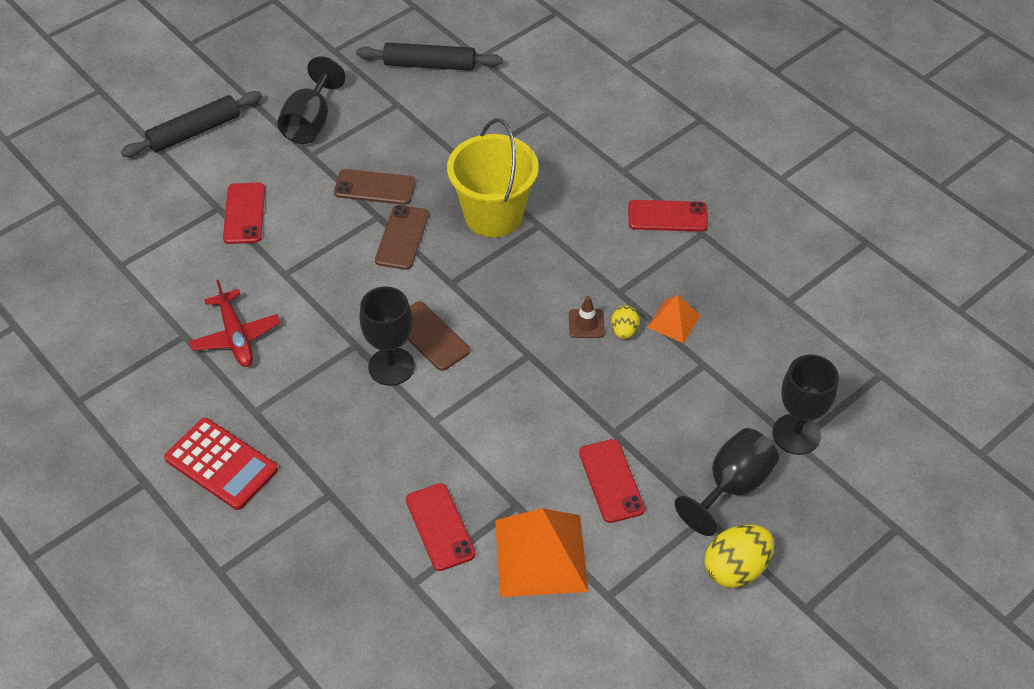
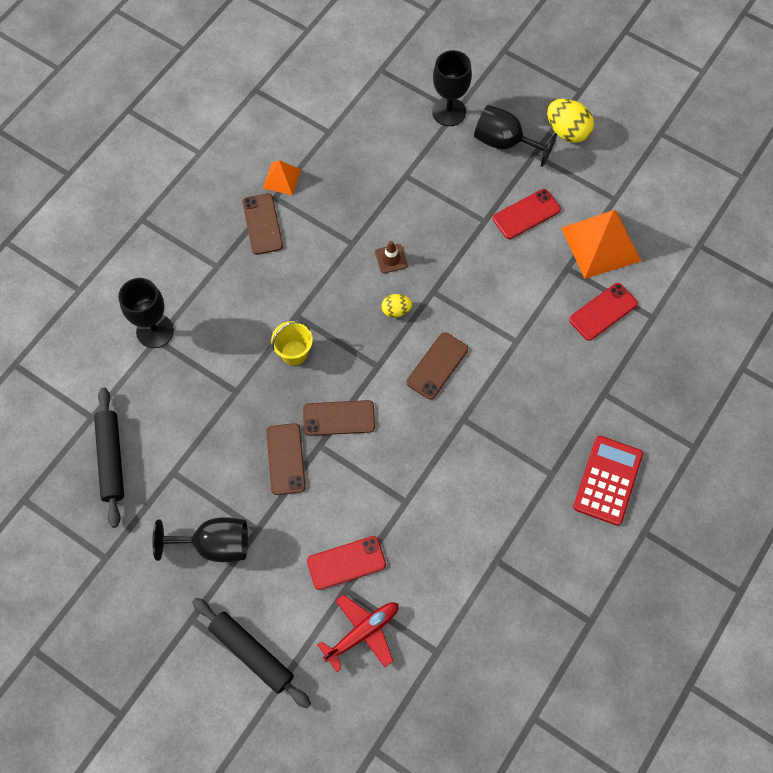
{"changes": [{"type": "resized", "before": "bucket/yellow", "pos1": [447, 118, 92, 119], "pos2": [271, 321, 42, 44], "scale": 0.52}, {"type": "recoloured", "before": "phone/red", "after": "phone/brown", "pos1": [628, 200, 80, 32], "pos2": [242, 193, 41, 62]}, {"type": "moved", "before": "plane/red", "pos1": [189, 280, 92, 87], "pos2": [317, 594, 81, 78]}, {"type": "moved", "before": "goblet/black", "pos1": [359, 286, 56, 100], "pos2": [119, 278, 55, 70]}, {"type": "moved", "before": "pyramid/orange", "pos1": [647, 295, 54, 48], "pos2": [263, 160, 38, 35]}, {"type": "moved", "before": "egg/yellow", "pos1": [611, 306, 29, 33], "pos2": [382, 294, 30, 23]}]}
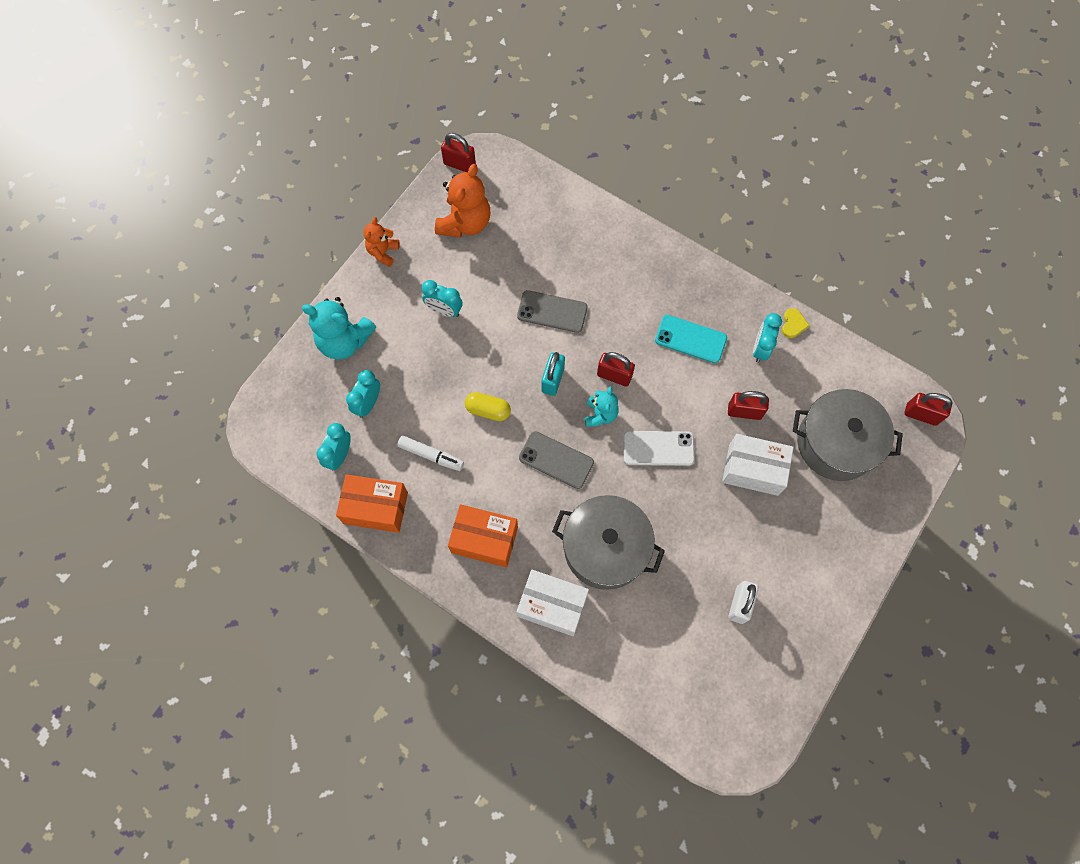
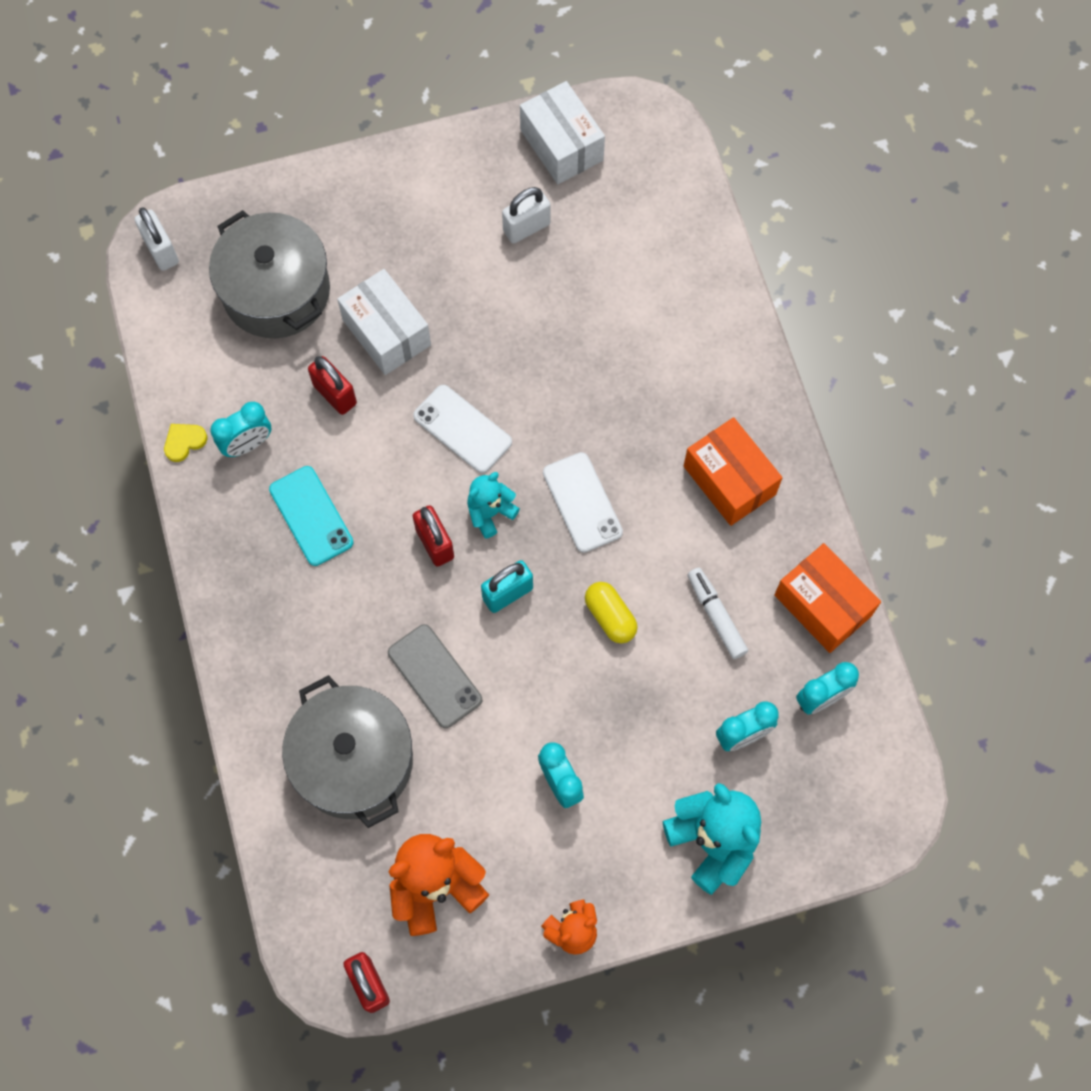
{"changes": [{"type": "recoloured", "before": "padlock/red", "after": "padlock/white", "pos1": [904, 393, 49, 33], "pos2": [135, 207, 44, 64]}, {"type": "recoloured", "before": "phone/grey", "after": "phone/white", "pos1": [519, 431, 75, 58], "pos2": [543, 452, 80, 101]}, {"type": "moved", "before": "pot/grey", "pos1": [552, 495, 113, 95], "pos2": [282, 675, 131, 153]}, {"type": "moved", "before": "box/white", "pos1": [517, 570, 72, 66], "pos2": [520, 81, 85, 103]}]}
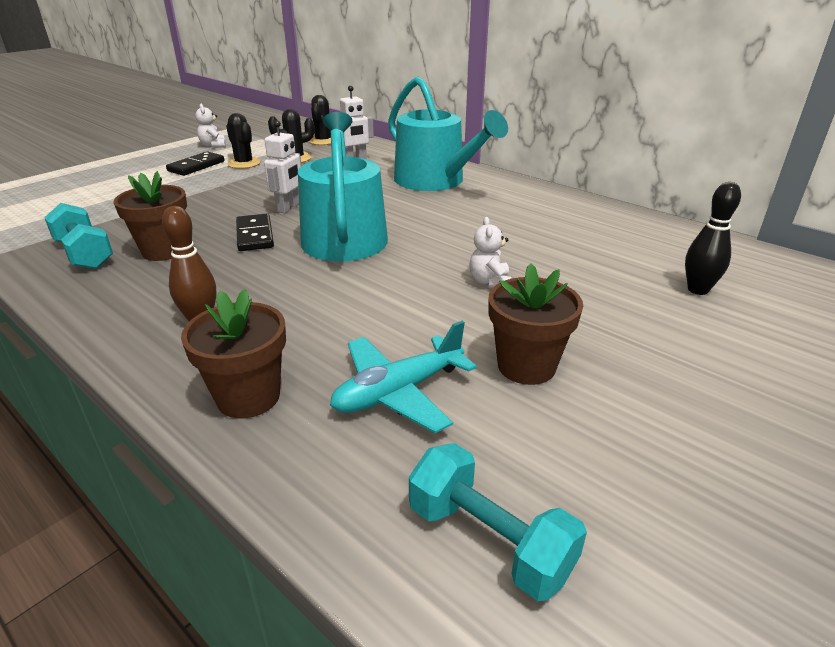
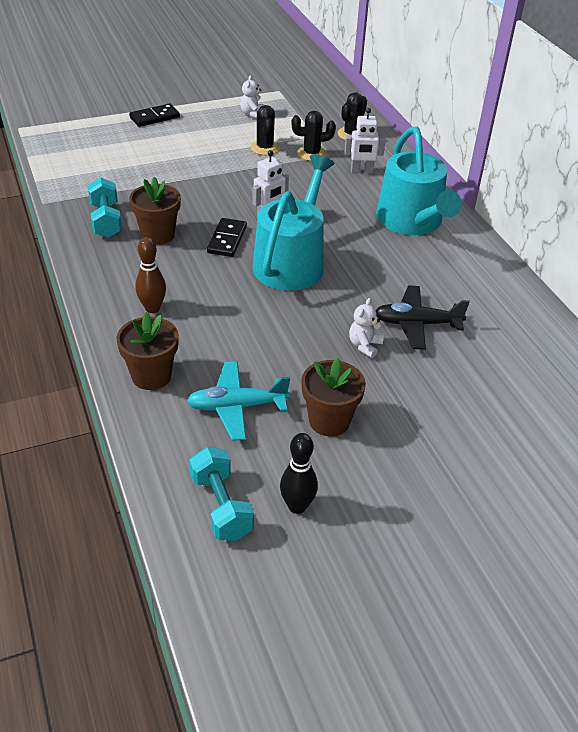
{"changes": [{"type": "moved", "before": "domino/black", "pos1": [166, 152, 59, 24], "pos2": [129, 103, 51, 24]}, {"type": "moved", "before": "bowling pin/black", "pos1": [685, 182, 56, 113], "pos2": [280, 433, 38, 81]}, {"type": "added", "after": "plane/black", "pos2": [376, 285, 94, 65]}]}
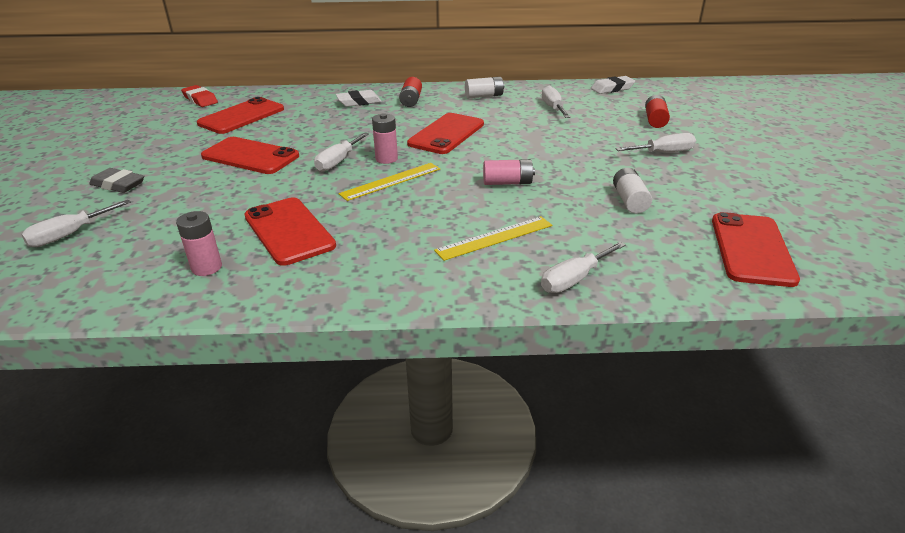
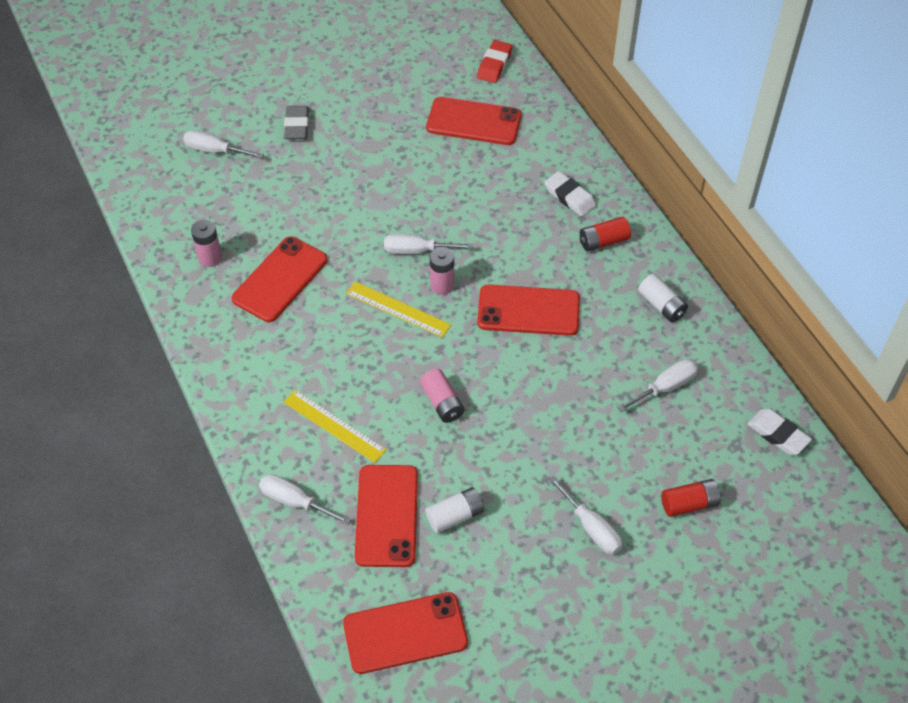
{"changes": [{"type": "moved", "before": "phone/red", "pos1": [201, 137, 98, 37], "pos2": [355, 465, 63, 102]}]}
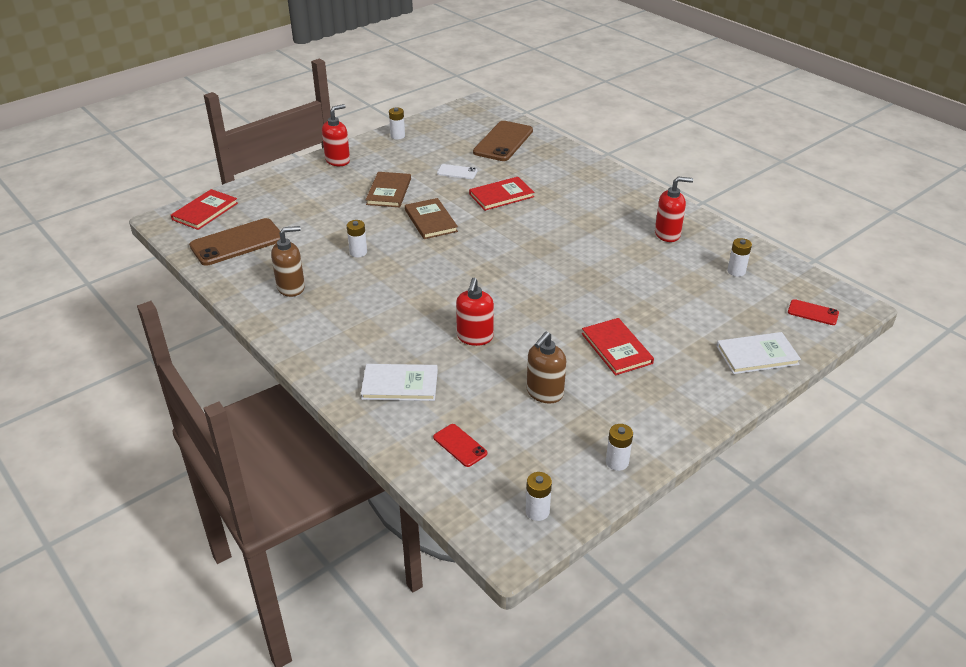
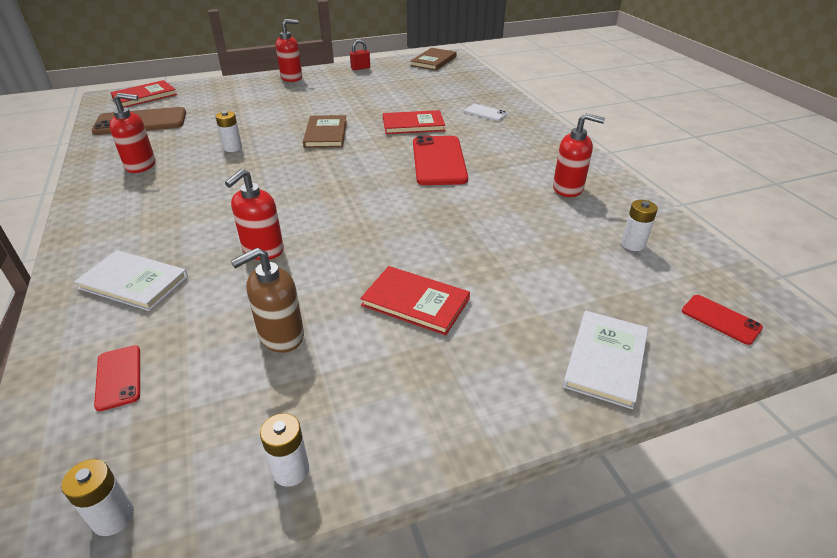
{"changes": [{"type": "replaced", "before": "battery/white", "after": "padlock/red", "pos1": [389, 108, 16, 32], "pos2": [350, 39, 20, 31]}, {"type": "removed", "before": "phone/brown", "pos1": [473, 121, 60, 40]}, {"type": "moved", "before": "phone/white", "pos1": [437, 164, 41, 15], "pos2": [464, 104, 44, 17]}, {"type": "moved", "before": "book/brown", "pos1": [366, 172, 45, 35], "pos2": [410, 48, 47, 22]}, {"type": "recoloured", "before": "soap dispenser/brown", "after": "soap dispenser/red", "pos1": [271, 226, 34, 71], "pos2": [109, 93, 46, 80]}, {"type": "turned", "before": "book/red", "pos1": [582, 318, 72, 57], "pos2": [360, 266, 110, 69], "turn": -60}, {"type": "turned", "before": "book/white", "pos1": [716, 332, 85, 42], "pos2": [563, 311, 85, 98], "turn": -75}, {"type": "added", "after": "phone/red", "pos2": [413, 136, 55, 49]}]}
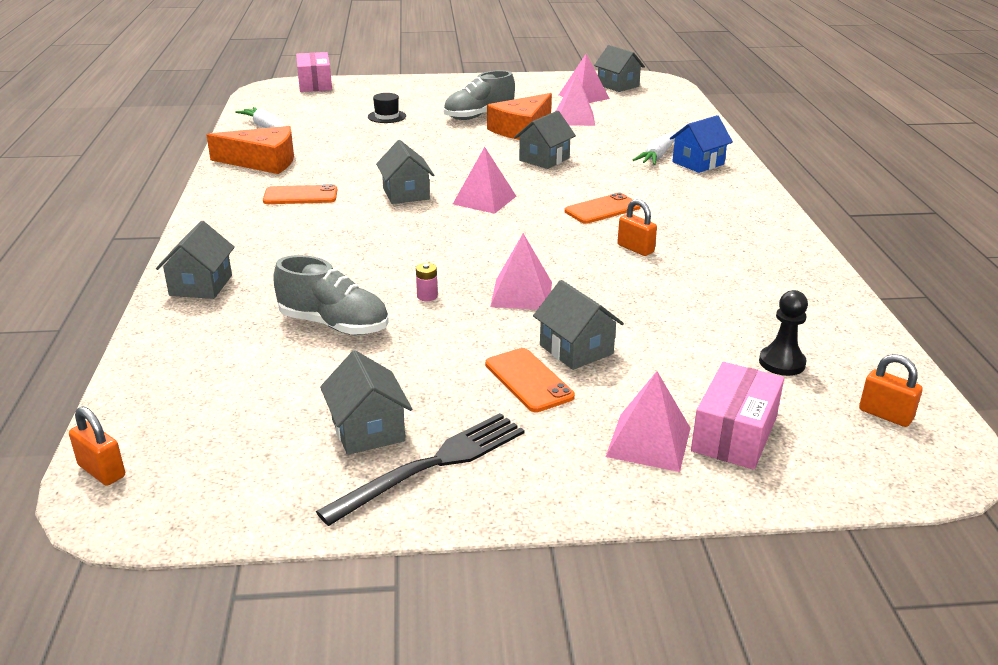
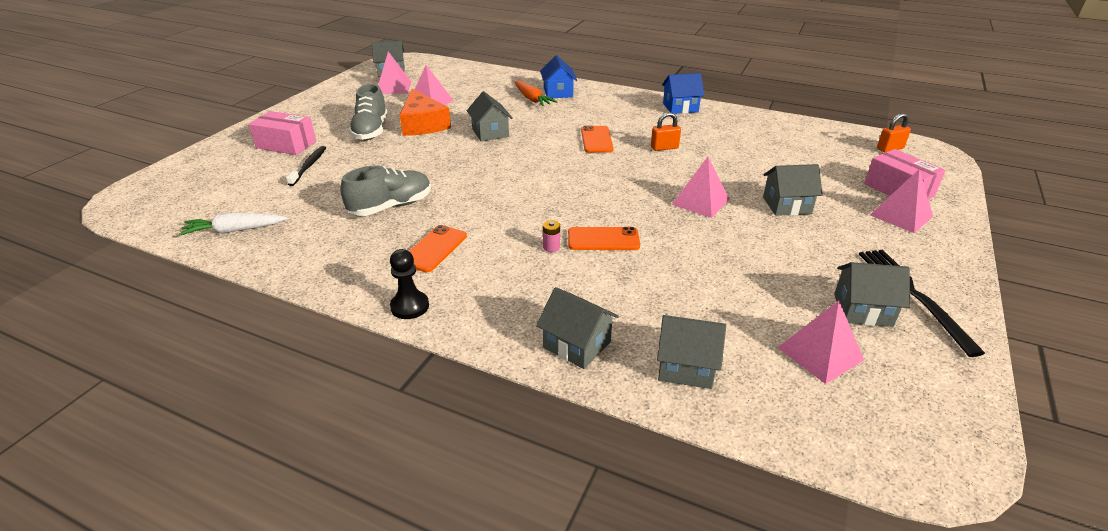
{"changes": [{"type": "moved", "before": "box/pink", "pos1": [296, 52, 36, 40], "pos2": [249, 111, 67, 44]}, {"type": "replaced", "before": "hat/black", "after": "toothbrush/black", "pos1": [368, 93, 38, 30], "pos2": [286, 146, 40, 40]}, {"type": "removed", "before": "cheese/orange", "pos1": [206, 126, 88, 48]}, {"type": "recoloured", "before": "carrot/white", "after": "carrot/orange", "pos1": [633, 132, 42, 33], "pos2": [515, 81, 42, 25]}, {"type": "moved", "before": "house/grey", "pos1": [376, 140, 58, 64], "pos2": [657, 315, 69, 74]}, {"type": "moved", "before": "pyramid/pink", "pos1": [453, 147, 63, 67], "pos2": [777, 300, 87, 84]}, {"type": "moved", "before": "shoe/grey", "pos1": [273, 255, 116, 80], "pos2": [341, 166, 90, 50]}, {"type": "moved", "before": "battery/pink", "pos1": [416, 263, 22, 38], "pos2": [543, 220, 17, 32]}, {"type": "moved", "before": "pawn/black", "pos1": [759, 290, 49, 86], "pos2": [390, 249, 39, 70]}, {"type": "moved", "before": "phone/orange", "pos1": [485, 348, 90, 64], "pos2": [568, 227, 72, 23]}, {"type": "removed", "before": "padlock/orange", "pos1": [69, 406, 56, 80]}, {"type": "added", "after": "house/blue", "pos2": [662, 73, 42, 41]}]}
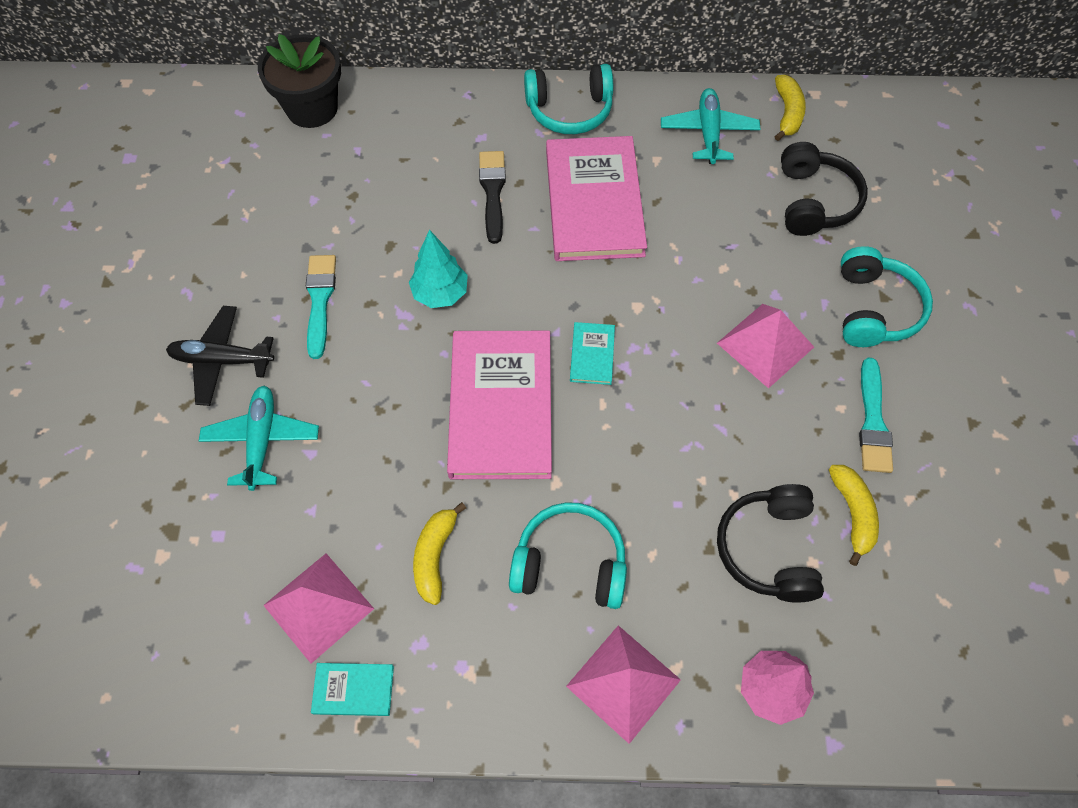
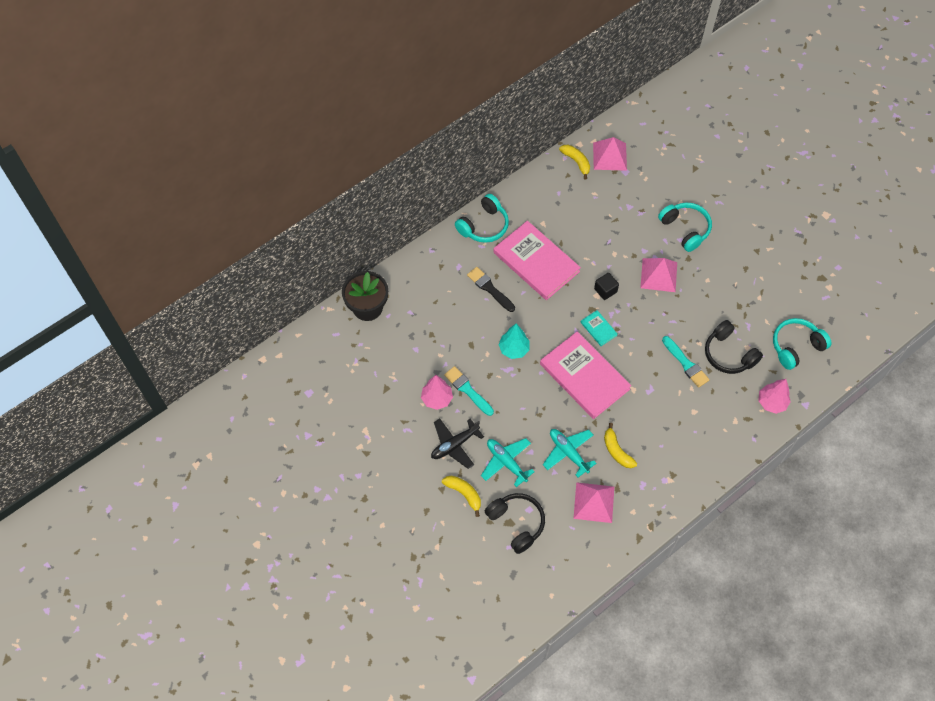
{"changes": [{"type": "moved", "before": "plane/turquoise", "pos1": [661, 88, 100, 76], "pos2": [543, 429, 54, 48]}, {"type": "moved", "before": "headphones/black", "pos1": [781, 142, 87, 94], "pos2": [485, 493, 60, 61]}, {"type": "moved", "before": "brush/turquoise", "pos1": [859, 358, 34, 115], "pos2": [662, 336, 48, 52]}, {"type": "moved", "before": "banana/yellow", "pos1": [829, 465, 50, 101], "pos2": [442, 476, 39, 41]}, {"type": "moved", "before": "headphones/turquoise", "pos1": [509, 502, 118, 107], "pos2": [773, 318, 58, 52]}, {"type": "moved", "before": "pyramid/pink", "pos1": [566, 625, 115, 119], "pos2": [593, 137, 34, 34]}, {"type": "removed", "before": "book/turquoise", "pos1": [311, 663, 83, 53]}, {"type": "added", "after": "cube/black", "pos2": [594, 273, 25, 27]}, {"type": "added", "after": "tree/pink", "pos2": [421, 375, 32, 35]}]}
